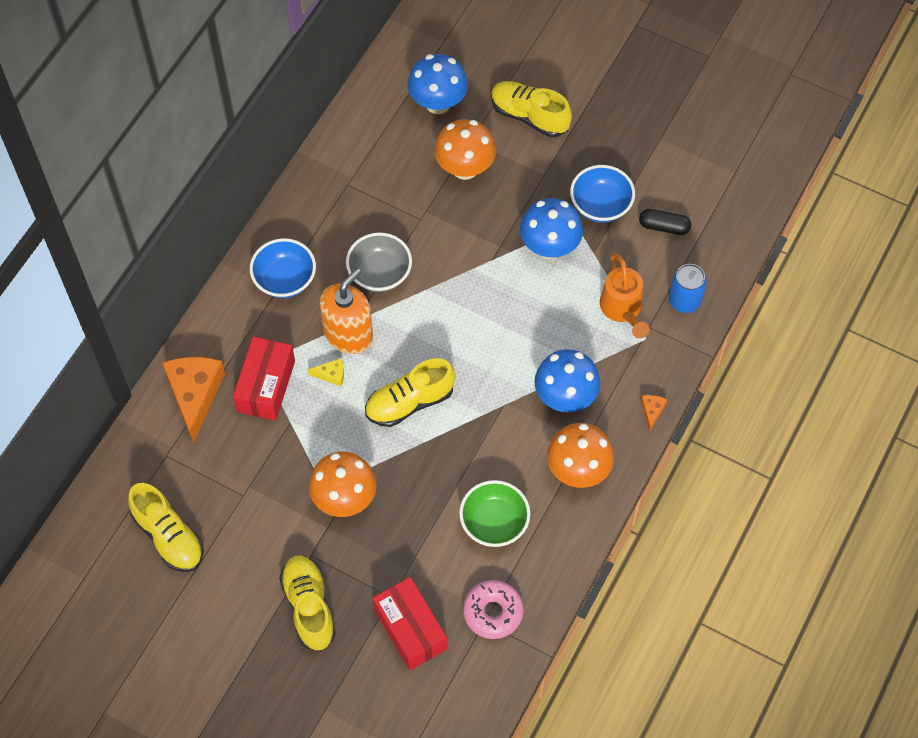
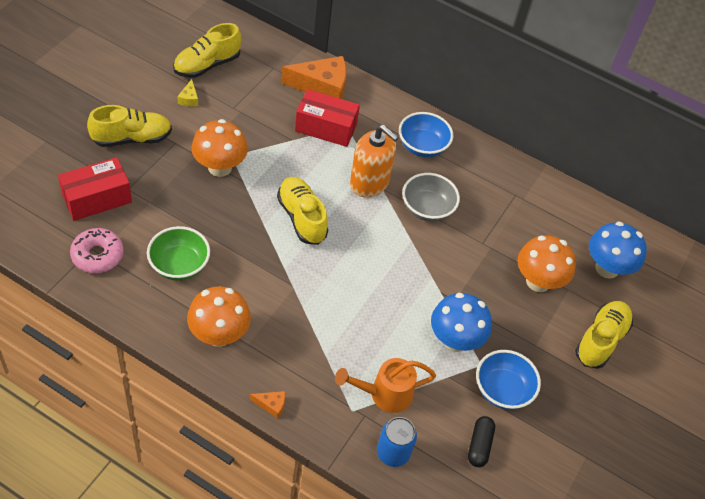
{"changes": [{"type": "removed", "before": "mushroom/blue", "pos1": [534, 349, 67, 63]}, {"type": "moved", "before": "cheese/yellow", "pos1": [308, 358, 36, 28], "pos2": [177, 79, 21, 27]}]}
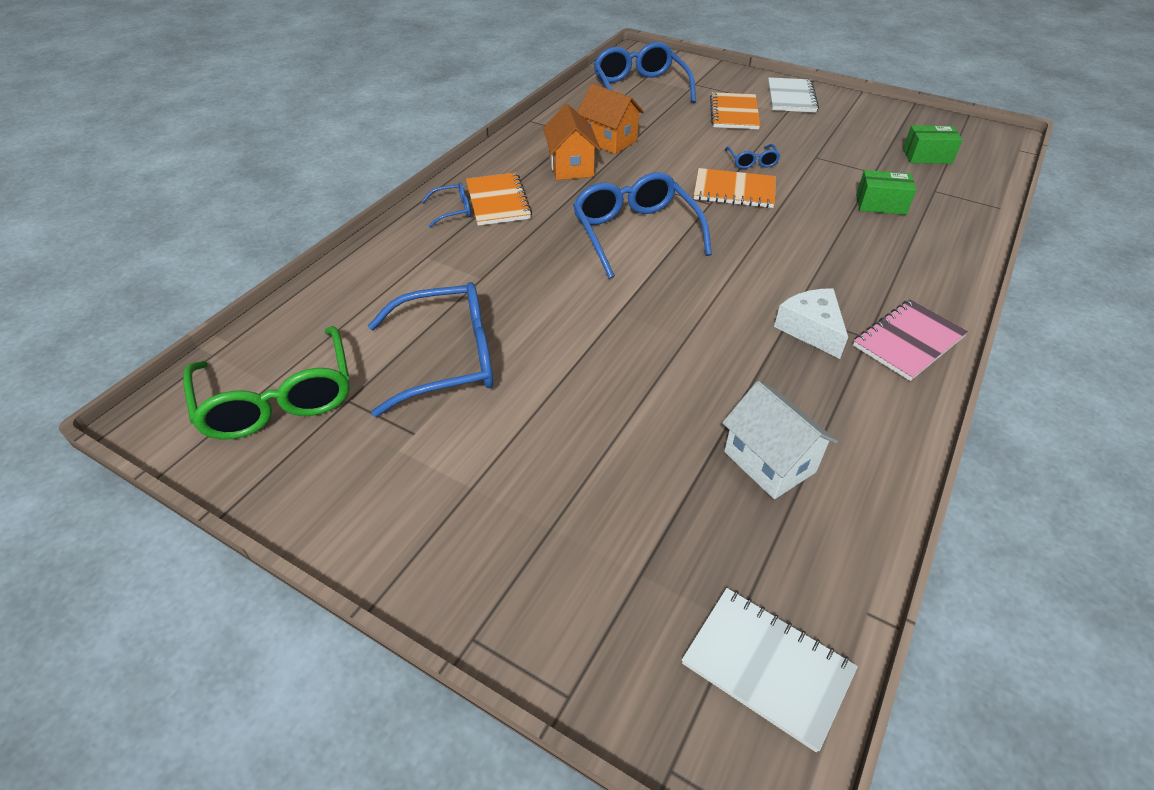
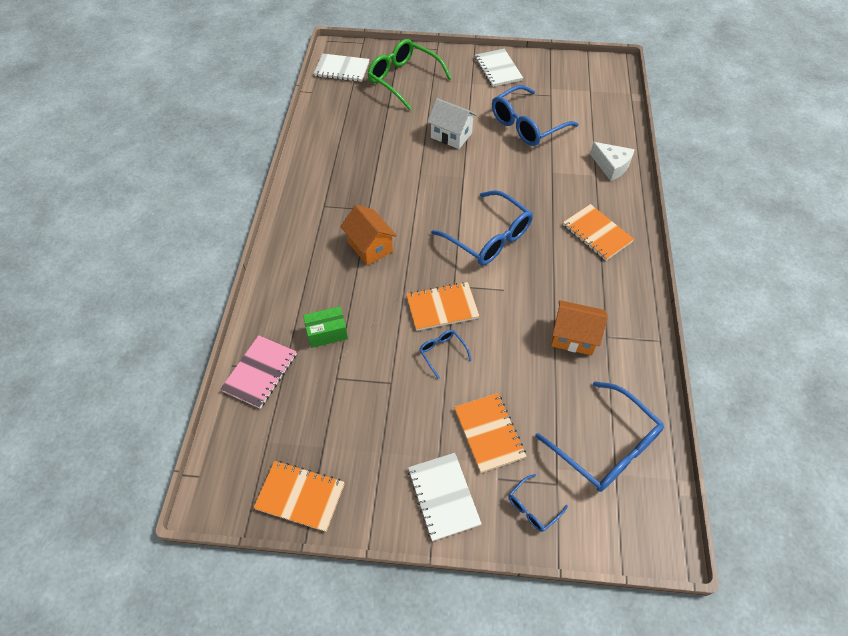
{"changes": [{"type": "moved", "before": "house/orange", "pos1": [543, 104, 57, 76], "pos2": [340, 205, 57, 61]}, {"type": "removed", "before": "box/green", "pos1": [903, 125, 60, 39]}, {"type": "moved", "before": "glasses/blue", "pos1": [422, 182, 49, 45], "pos2": [508, 474, 60, 58]}, {"type": "moved", "before": "cheese/white", "pos1": [774, 288, 74, 71], "pos2": [590, 142, 45, 39]}, {"type": "moved", "before": "notebook/pink", "pos1": [853, 299, 115, 82], "pos2": [220, 335, 77, 74]}, {"type": "moved", "before": "glasses/green", "pos1": [183, 326, 167, 114], "pos2": [368, 39, 84, 71]}, {"type": "moved", "before": "house/white", "pos1": [722, 381, 116, 118], "pos2": [428, 98, 49, 51]}, {"type": "added", "after": "notebook/white", "pos2": [475, 49, 48, 38]}, {"type": "added", "after": "notebook/orange", "pos2": [254, 461, 91, 71]}]}
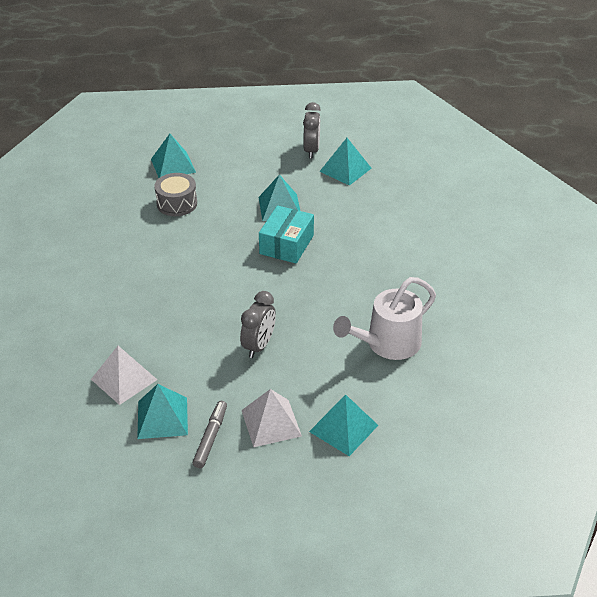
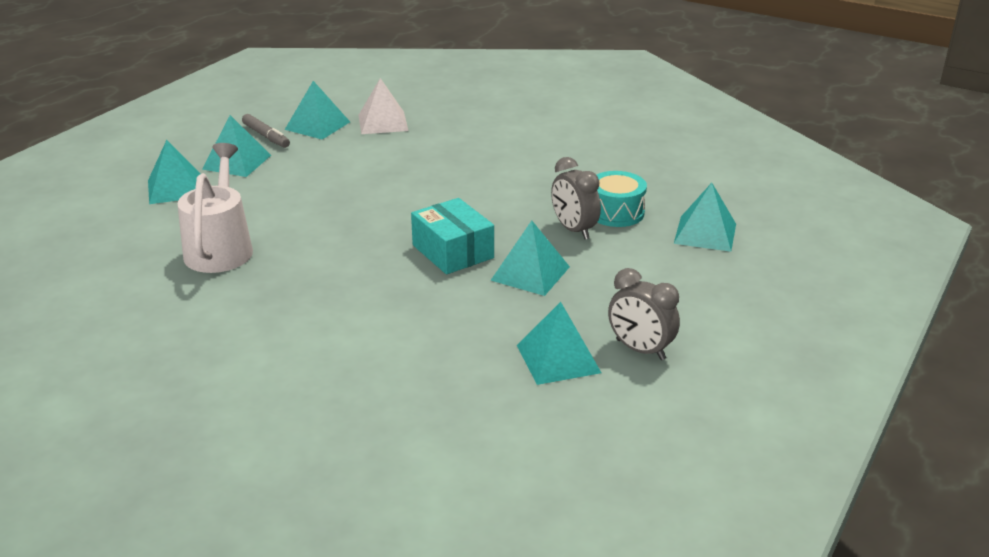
{"changes": [{"type": "recoloured", "before": "drum/grey", "after": "drum/turquoise", "pos1": [155, 173, 42, 43], "pos2": [596, 171, 51, 56]}, {"type": "moved", "before": "clock/grey", "pos1": [240, 291, 36, 67], "pos2": [551, 157, 50, 82]}, {"type": "recoloured", "before": "pyramid/white", "after": "pyramid/turquoise", "pos1": [242, 389, 60, 58], "pos2": [202, 115, 69, 62]}]}
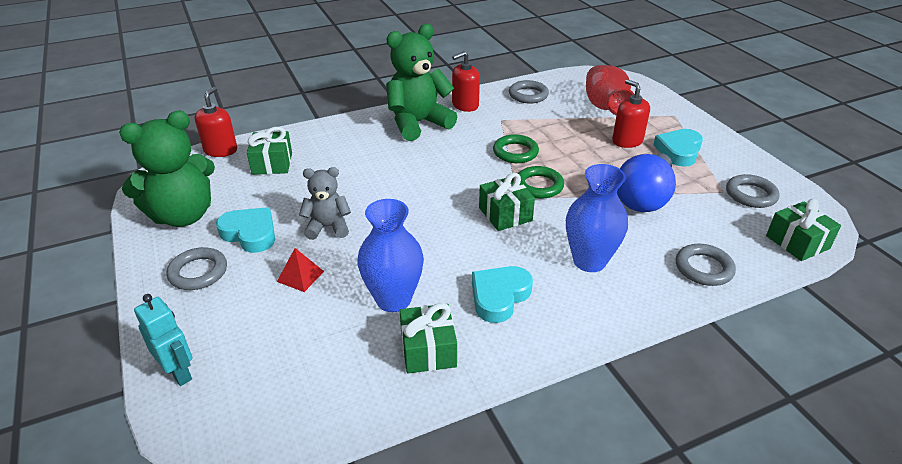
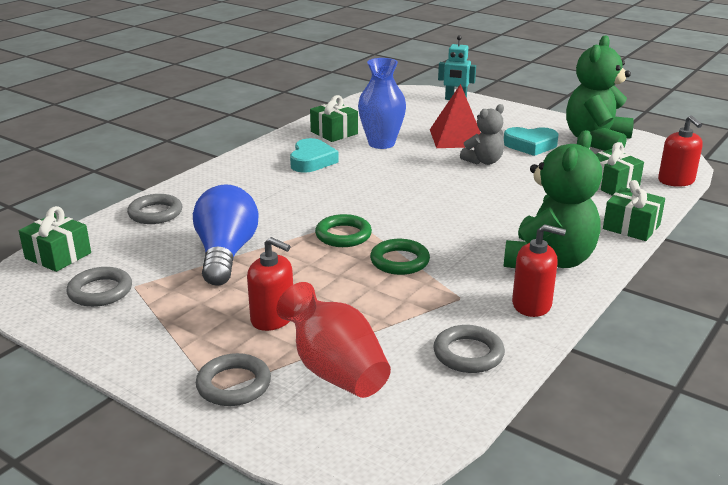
{"changes": [{"type": "turned", "before": "soap dispenser/red", "pos1": [452, 51, 28, 61], "pos2": [512, 224, 54, 93], "turn": 75}, {"type": "removed", "before": "heart/turquoise", "pos1": [653, 129, 50, 38]}, {"type": "removed", "before": "vase/blue", "pos1": [566, 164, 62, 108]}, {"type": "moved", "before": "gift/green", "pos1": [479, 173, 56, 58], "pos2": [603, 180, 62, 61]}, {"type": "moved", "before": "ring/grey", "pos1": [167, 247, 60, 43], "pos2": [196, 353, 75, 53]}, {"type": "resized", "before": "pyramid/red", "pos1": [277, 248, 47, 44], "pos2": [430, 84, 51, 64], "scale": 1.92}]}
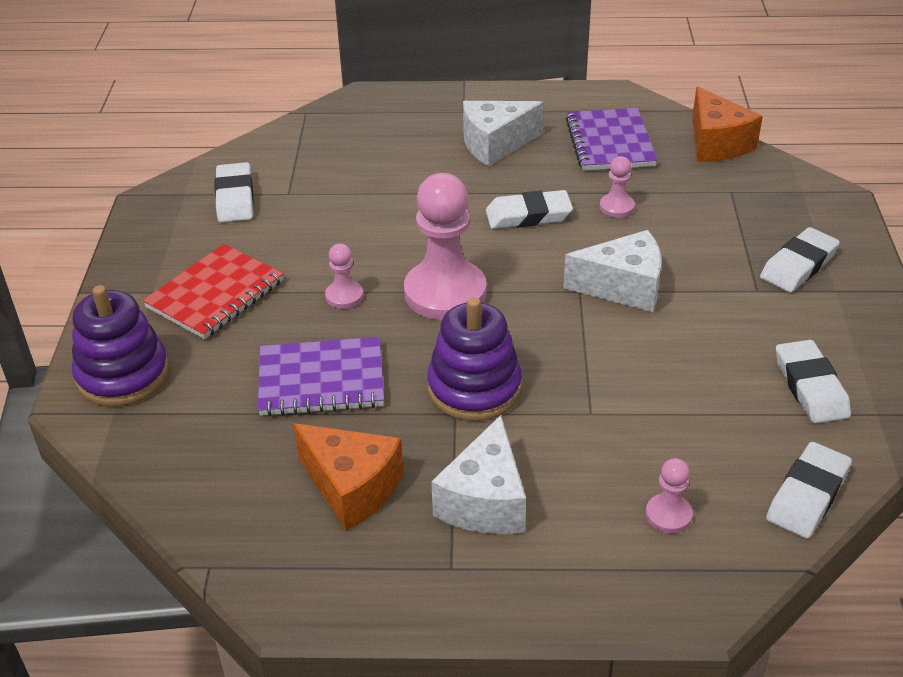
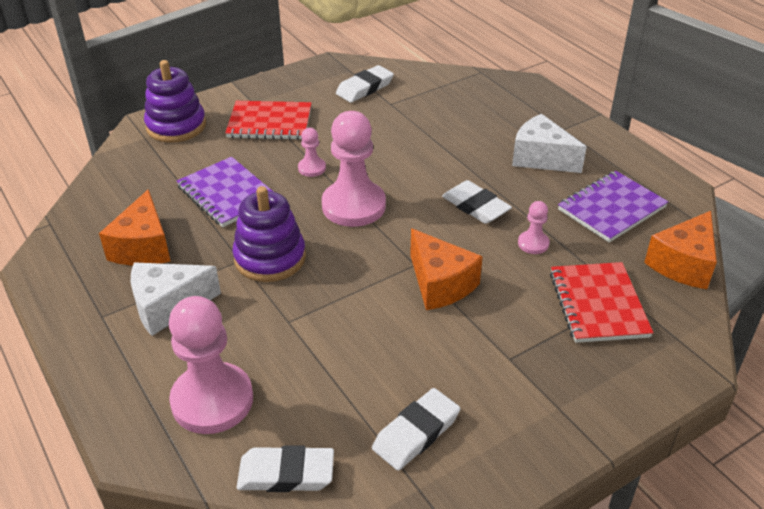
{"changes": [{"type": "removed", "before": "eraser/white", "pos1": [760, 227, 80, 66]}, {"type": "recoloured", "before": "cheese/white", "after": "cheese/orange", "pos1": [563, 230, 99, 82], "pos2": [410, 228, 73, 82]}, {"type": "resized", "before": "pawn/pink", "pos1": [646, 458, 47, 75], "pos2": [169, 296, 84, 138], "scale": 2.18}, {"type": "added", "after": "notebook/red", "pos2": [550, 262, 103, 81]}]}
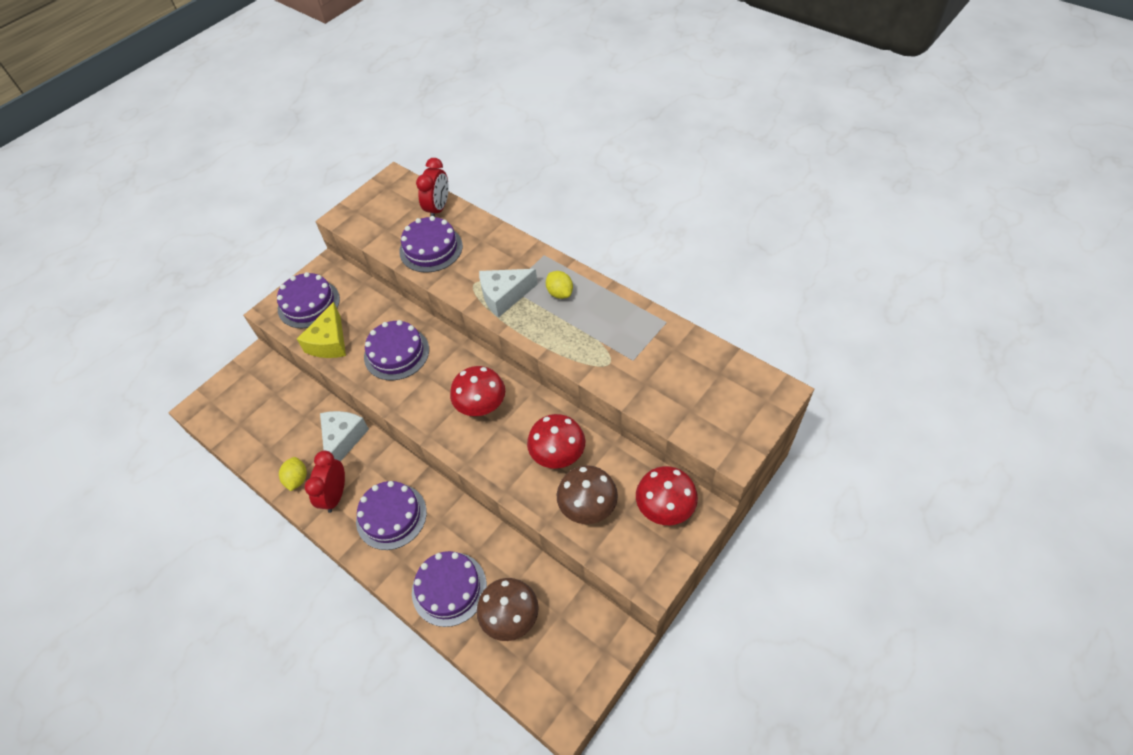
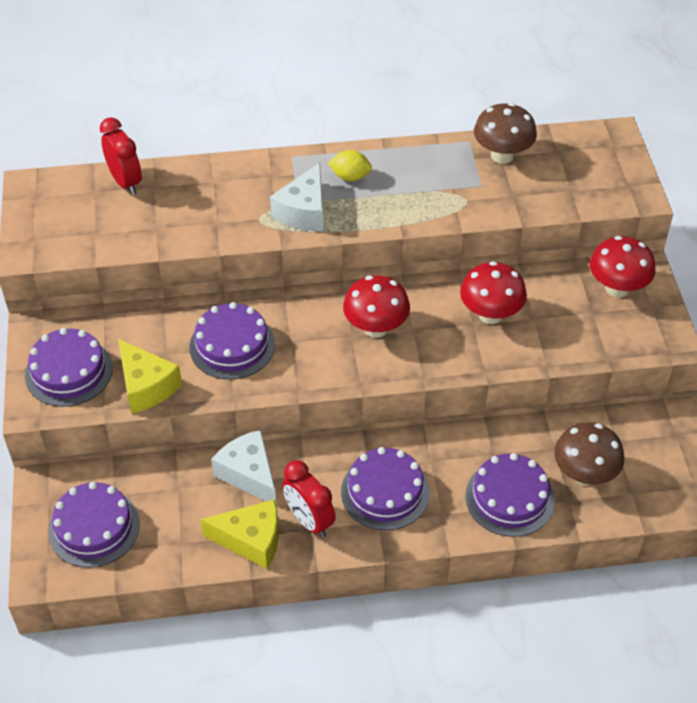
{"changes": [{"type": "moved", "before": "cake/purple", "pos1": [399, 216, 64, 57], "pos2": [48, 482, 92, 86]}, {"type": "replaced", "before": "lemon/yellow", "after": "cheese/yellow", "pos1": [279, 457, 28, 34], "pos2": [200, 499, 79, 70]}, {"type": "moved", "before": "mushroom/brown", "pos1": [557, 465, 61, 59], "pos2": [474, 103, 63, 61]}]}
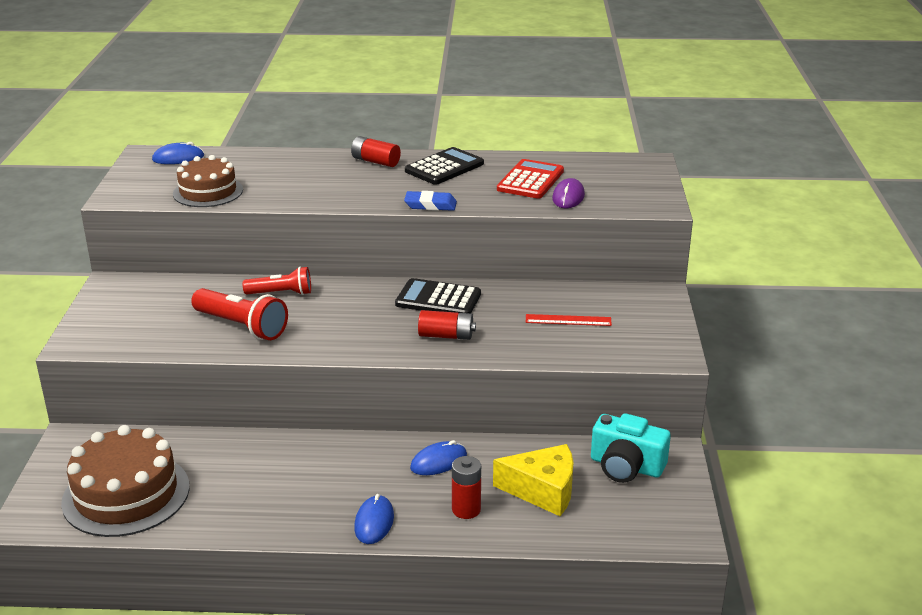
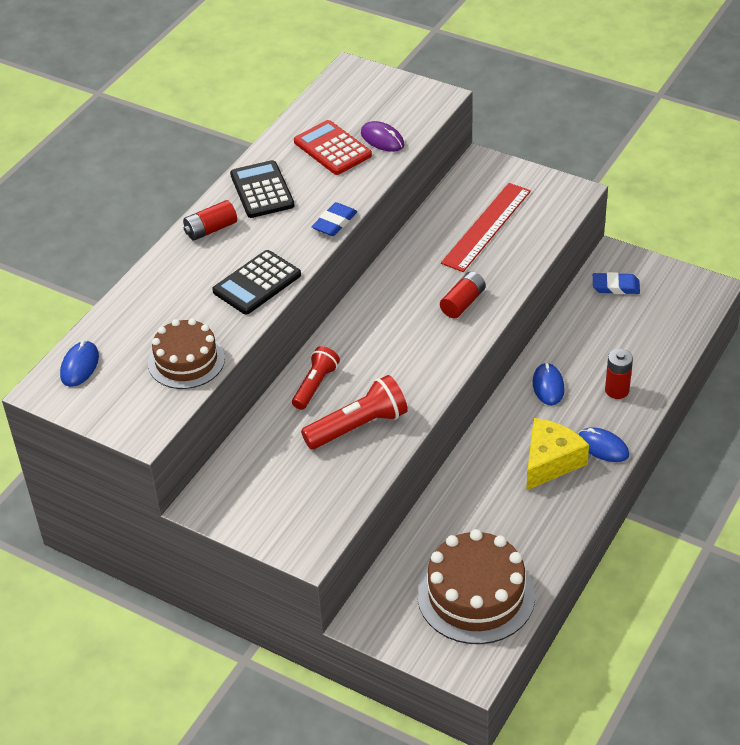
{"changes": [{"type": "moved", "before": "calculator/black", "pos1": [395, 278, 86, 35], "pos2": [212, 250, 89, 64]}, {"type": "resized", "before": "ruler/red", "pos1": [526, 314, 86, 12], "pos2": [441, 183, 90, 89], "scale": 1.81}, {"type": "replaced", "before": "camera/turquoise", "after": "eraser/blue", "pos1": [591, 413, 80, 70], "pos2": [593, 272, 47, 22]}, {"type": "moved", "before": "cheese/yellow", "pos1": [493, 444, 81, 72], "pos2": [526, 418, 63, 72]}]}
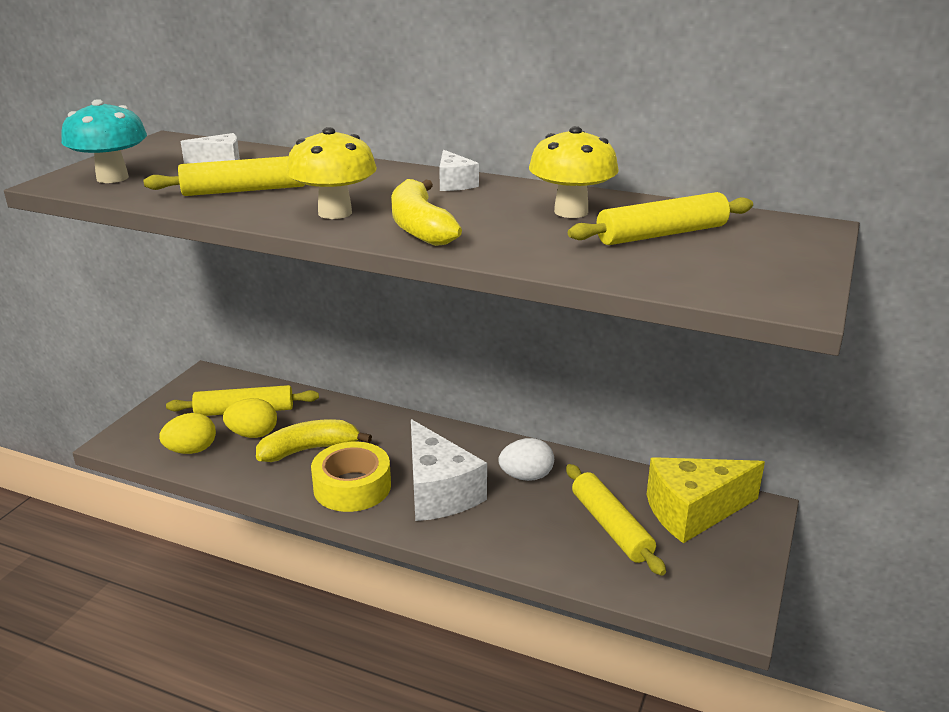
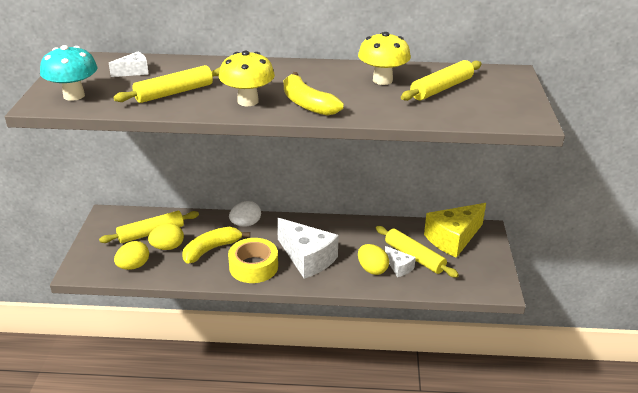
{"changes": [{"type": "moved", "before": "cheese/white", "pos1": [439, 150, 40, 41], "pos2": [385, 246, 31, 31]}, {"type": "moved", "before": "egg/white", "pos1": [498, 438, 56, 43], "pos2": [229, 201, 32, 26]}, {"type": "added", "after": "egg/yellow", "pos2": [358, 244, 31, 31]}]}
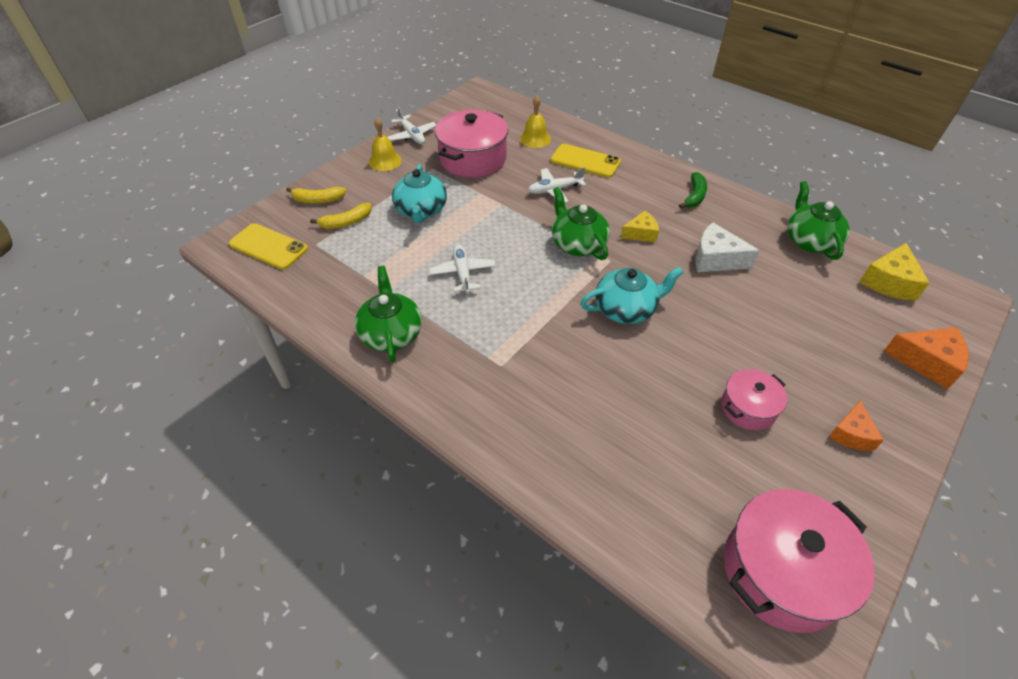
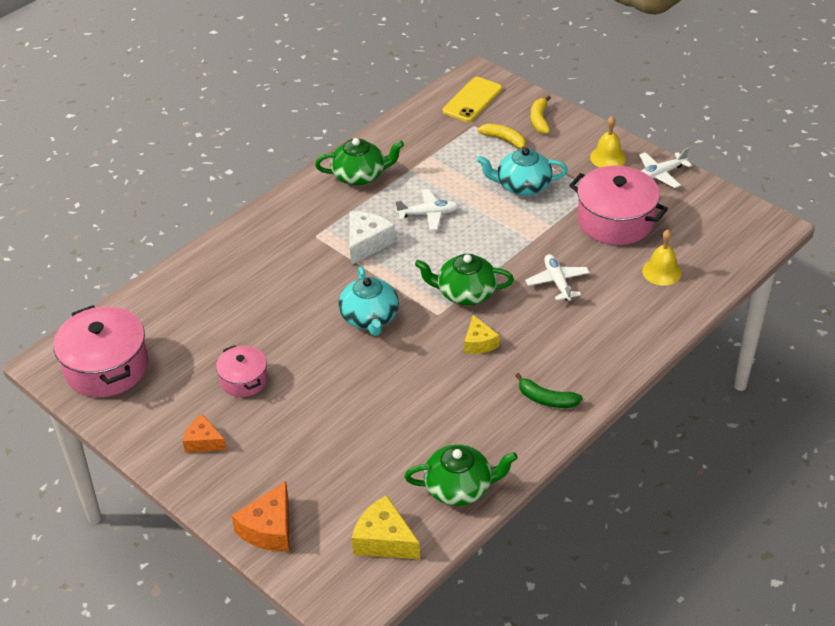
{"changes": [{"type": "removed", "before": "phone/yellow", "pos1": [551, 144, 70, 34]}, {"type": "turned", "before": "teapot/green", "pos1": [552, 187, 58, 73], "pos2": [415, 254, 99, 51], "turn": -150}, {"type": "turned", "before": "banana/yellow", "pos1": [310, 203, 62, 26], "pos2": [478, 123, 48, 26], "turn": 150}, {"type": "moved", "before": "cheese/white", "pos1": [695, 222, 65, 50], "pos2": [350, 211, 45, 54]}]}
